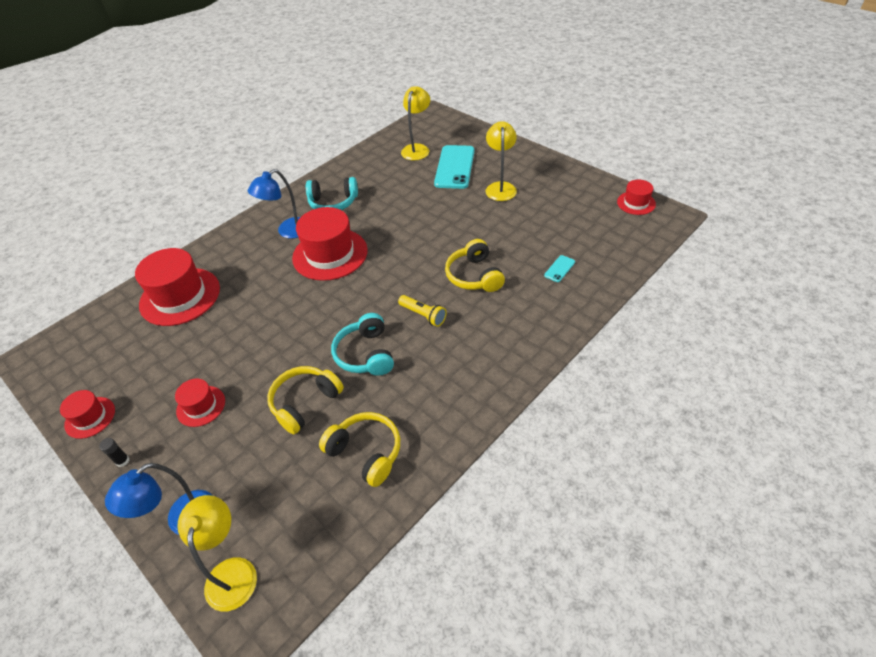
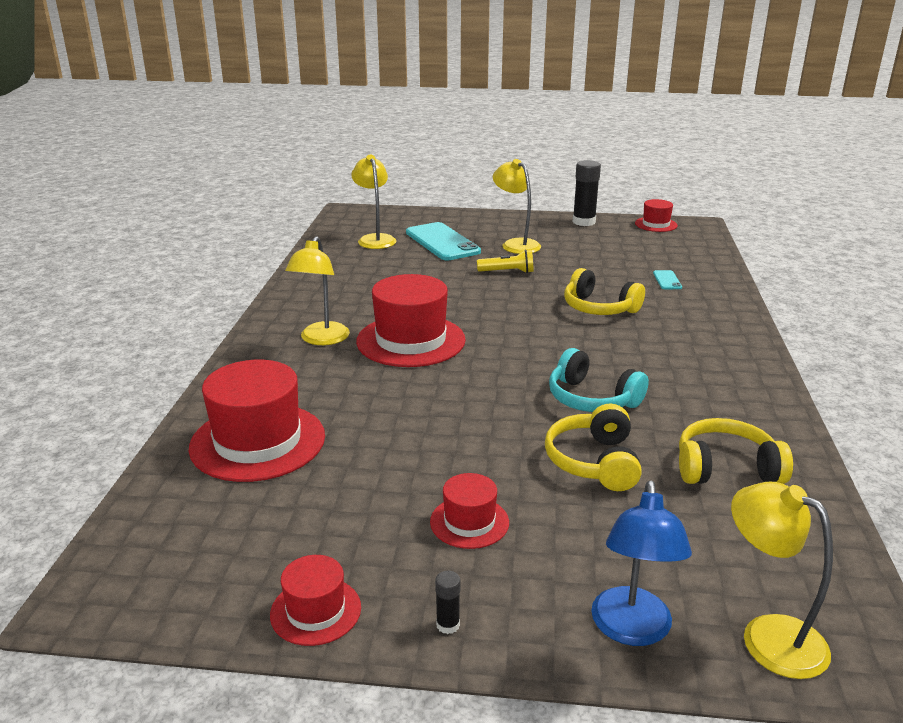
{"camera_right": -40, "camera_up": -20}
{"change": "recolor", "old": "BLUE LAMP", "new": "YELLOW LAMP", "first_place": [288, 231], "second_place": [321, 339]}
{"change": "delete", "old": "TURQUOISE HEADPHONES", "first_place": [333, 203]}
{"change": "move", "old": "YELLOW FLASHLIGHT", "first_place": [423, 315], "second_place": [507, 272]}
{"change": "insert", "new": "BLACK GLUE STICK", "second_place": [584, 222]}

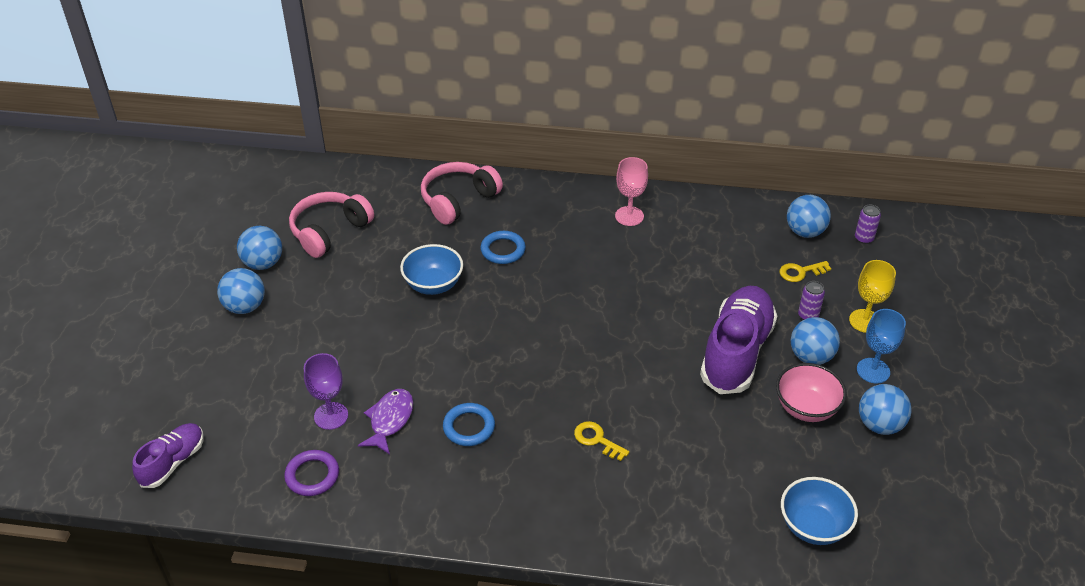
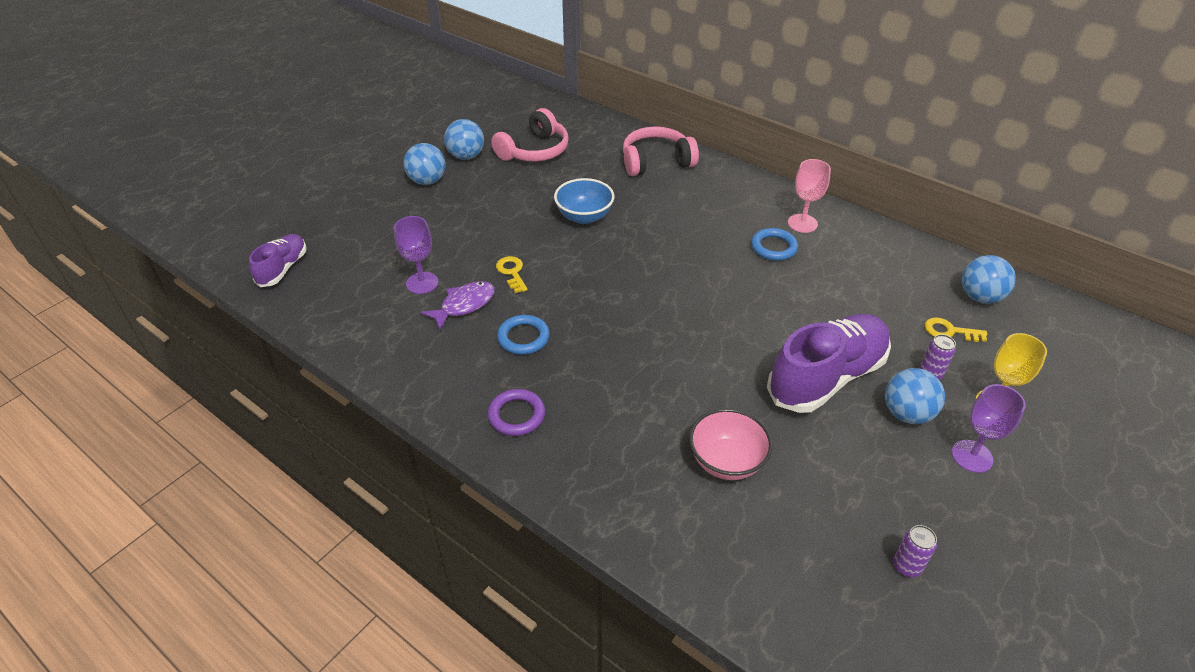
{"camera_right": 30, "camera_up": 0}
{"change": "rotate", "old": "PINK HEADPHONES", "first_place": [329, 231], "second_place": [534, 151], "degrees": 150}
{"change": "move", "old": "PURPLE CAN", "first_place": [864, 238], "second_place": [906, 566]}
{"change": "move", "old": "BLUE RING", "first_place": [503, 250], "second_place": [773, 247]}
{"change": "recolor", "old": "BLUE GOBLET", "new": "PURPLE GOBLET", "first_place": [873, 370], "second_place": [972, 456]}
{"change": "move", "old": "PINK BOWL", "first_place": [806, 408], "second_place": [726, 461]}
{"change": "delete", "old": "BLUE BALL", "first_place": [879, 425]}
{"change": "move", "old": "YELLOW KEY", "first_place": [597, 440], "second_place": [512, 272]}
{"change": "rotate", "old": "PURPLE SHOE", "first_place": [173, 462], "second_place": [283, 268], "degrees": -45}
{"change": "move", "old": "PURPLE RING", "first_place": [312, 475], "second_place": [516, 415]}
{"change": "delete", "old": "BLUE BOWL", "first_place": [813, 526]}

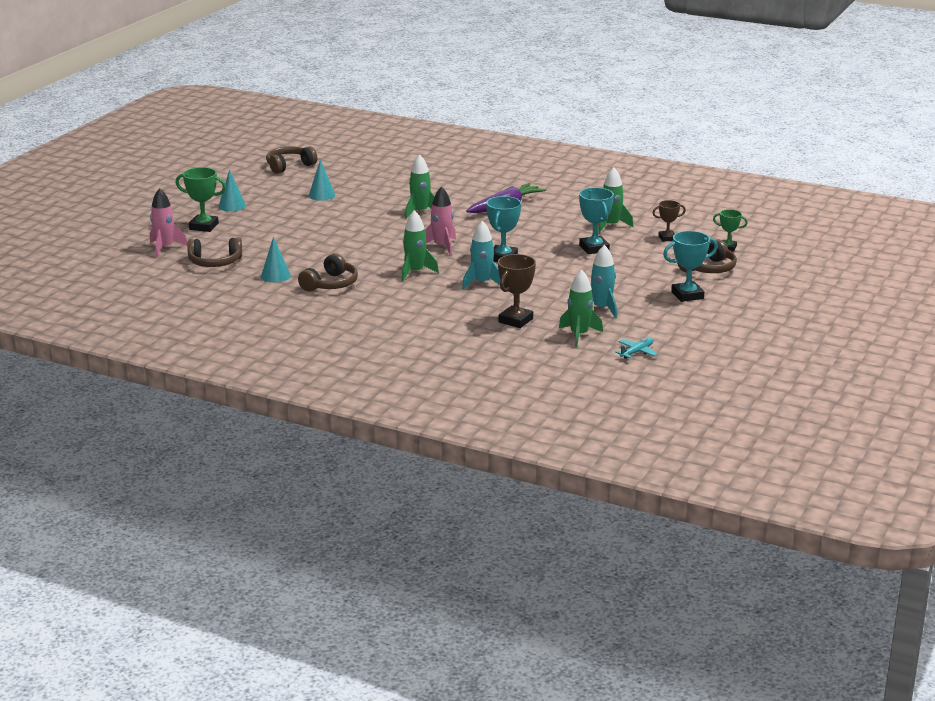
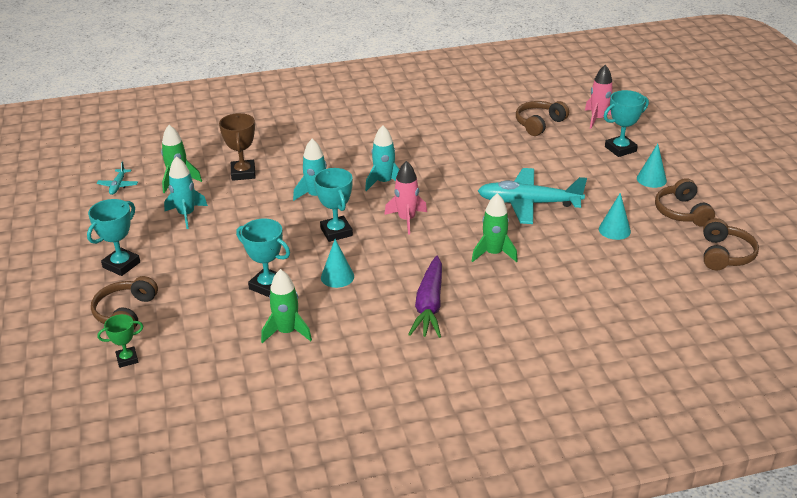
{"camera_right": 140, "camera_up": 10}
{"change": "recolor", "old": "GREEN TROPHY", "new": "TURQUOISE TROPHY", "first_place": [204, 226], "second_place": [620, 149]}
{"change": "delete", "old": "BROWN TROPHY", "first_place": [667, 238]}
{"change": "recolor", "old": "GREEN ROCKET", "new": "TURQUOISE ROCKET", "first_place": [415, 272], "second_place": [384, 182]}
{"change": "move", "old": "TURQUOISE CONE", "first_place": [275, 276], "second_place": [337, 277]}
{"change": "move", "old": "BROWN HEADPHONES", "first_place": [330, 284], "second_place": [682, 212]}
{"change": "insert", "new": "TURQUOISE PLANE", "second_place": [528, 203]}

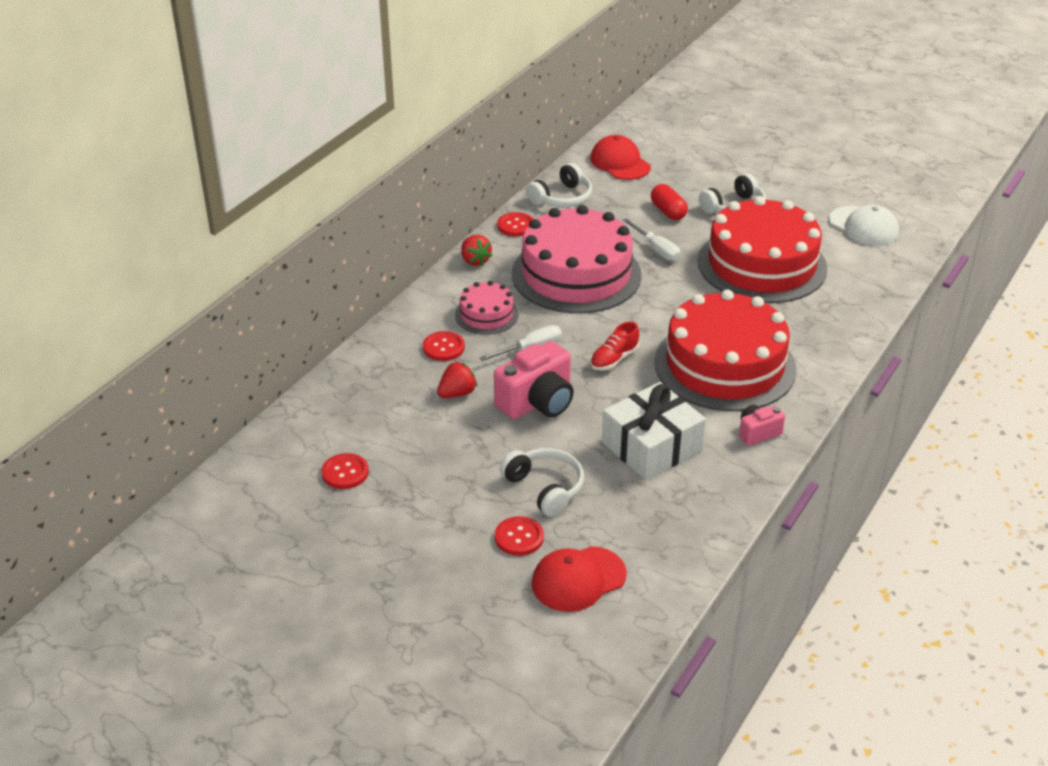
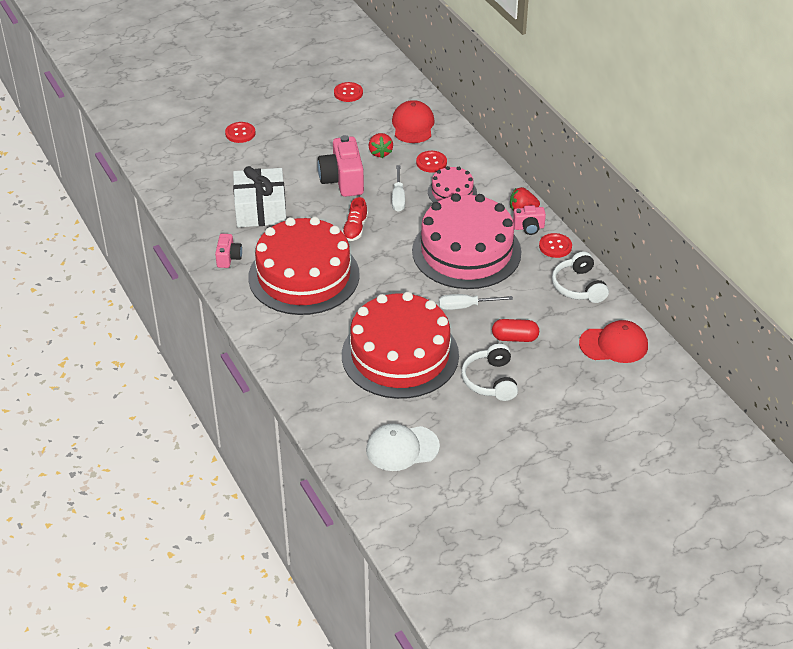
{"camera_right": 120, "camera_up": 5}
{"change": "rotate", "old": "RED SHOE", "first_place": [614, 359], "second_place": [355, 229], "degrees": -150}
{"change": "delete", "old": "WHITE HEADPHONES", "first_place": [545, 488]}
{"change": "move", "old": "RED CAP", "first_place": [578, 579], "second_place": [413, 125]}
{"change": "insert", "new": "PINK CAMERA", "second_place": [529, 228]}

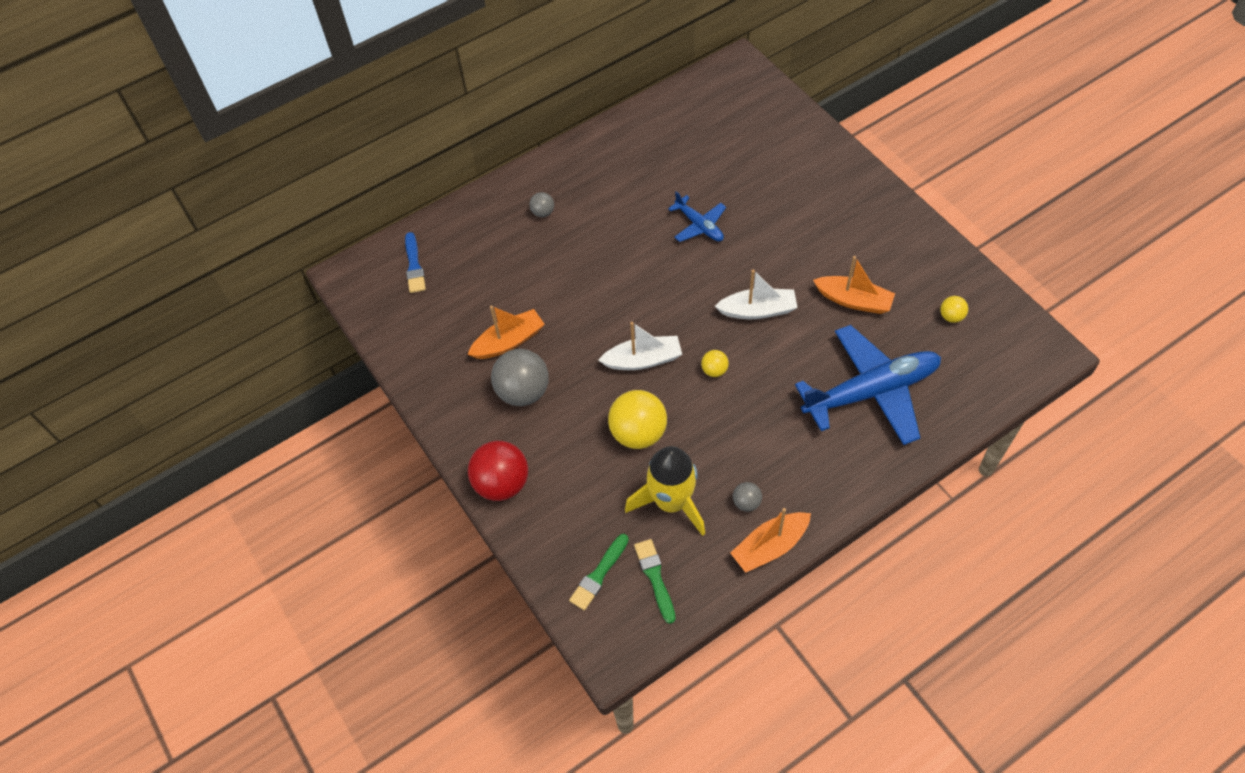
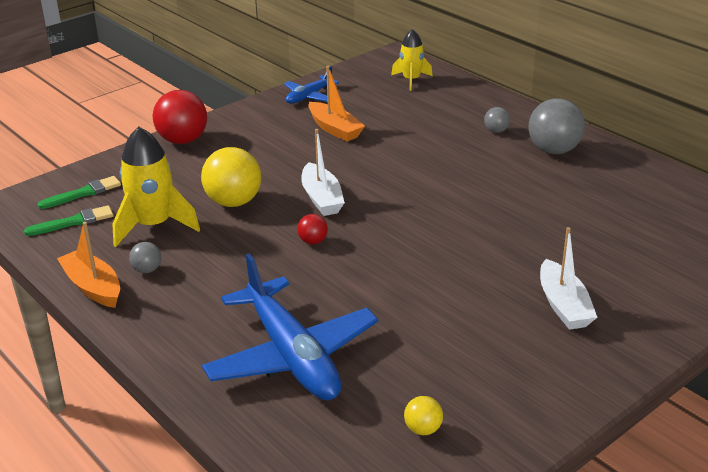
{"camera_right": 80, "camera_up": -25}
{"change": "move", "old": "BLUE PLANE", "first_place": [699, 225], "second_place": [309, 96]}
{"change": "replace", "old": "BLUE BRUSH", "new": "YELLOW ROCKET", "first_place": [414, 266], "second_place": [411, 80]}
{"change": "delete", "old": "ORANGE BOAT", "first_place": [853, 300]}
{"change": "move", "old": "WHITE BOAT", "first_place": [758, 310], "second_place": [563, 305]}
{"change": "move", "old": "GREY BALL", "first_place": [523, 392], "second_place": [553, 150]}
{"change": "recolor", "old": "YELLOW BALL", "new": "RED BALL", "first_place": [714, 370], "second_place": [313, 241]}
{"change": "rotate", "old": "GREEN BRUSH", "first_place": [599, 574], "second_place": [83, 193], "degrees": 120}

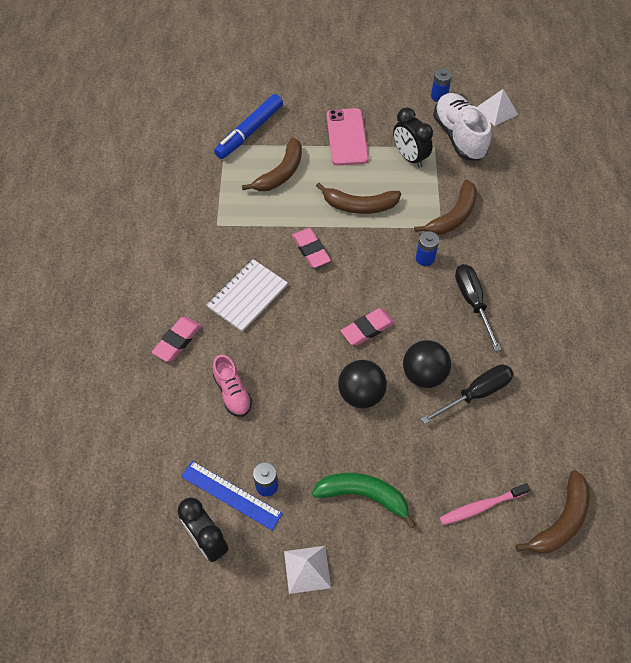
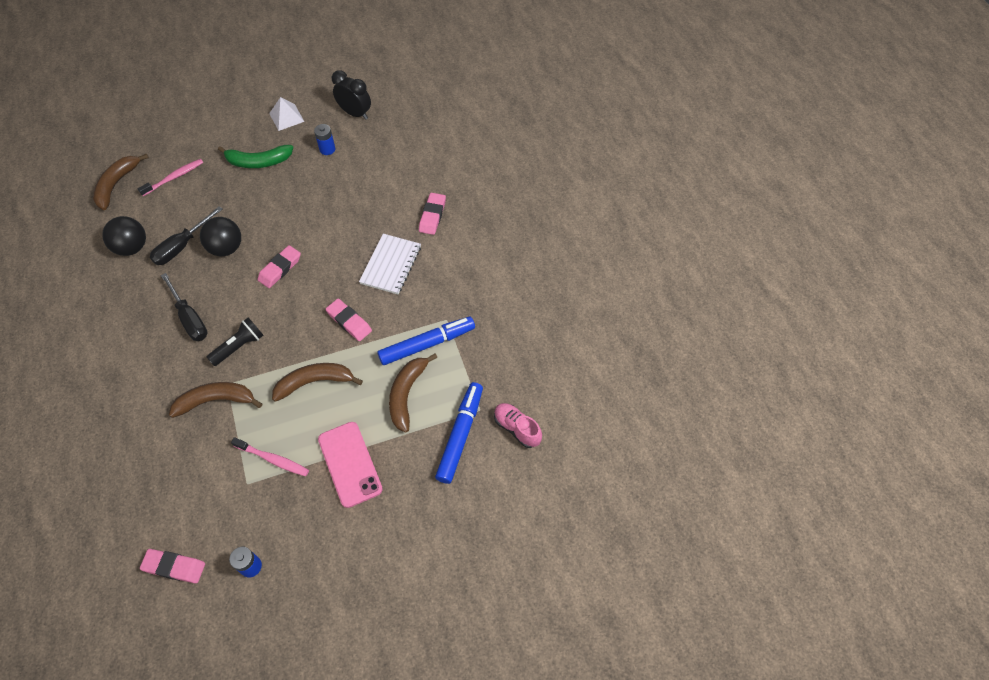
{"camera_right": 160, "camera_up": 0}
{"change": "replace", "old": "WHITE PYRAMID", "new": "PINK ERASER", "first_place": [497, 110], "second_place": [174, 567]}
{"change": "delete", "old": "WHITE SHOE", "first_place": [459, 136]}
{"change": "replace", "old": "BLACK CLOCK", "new": "PINK TOOTHBRUSH", "first_place": [409, 157], "second_place": [273, 459]}
{"change": "rotate", "old": "BROWN BANANA", "first_place": [453, 216], "second_place": [216, 400], "degrees": 60}
{"change": "replace", "old": "BLUE BATTERY", "new": "BLACK FLASHLIGHT", "first_place": [425, 258], "second_place": [239, 346]}
{"change": "move", "old": "PINK SHOE", "first_place": [232, 393], "second_place": [517, 428]}
{"change": "move", "old": "BLACK BALL", "first_place": [361, 394], "second_place": [132, 247]}
{"change": "delete", "old": "BLUE RULER", "first_place": [231, 495]}
{"change": "insert", "new": "BLUE MARKER", "second_place": [427, 344]}

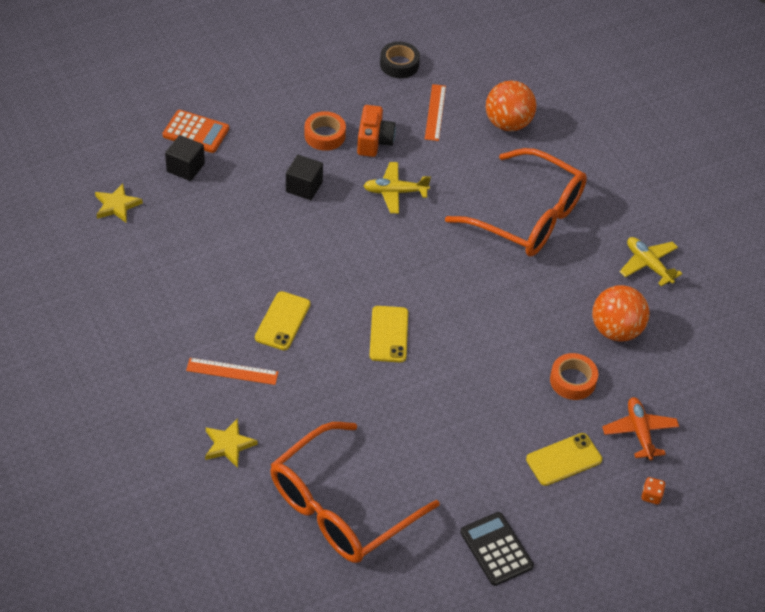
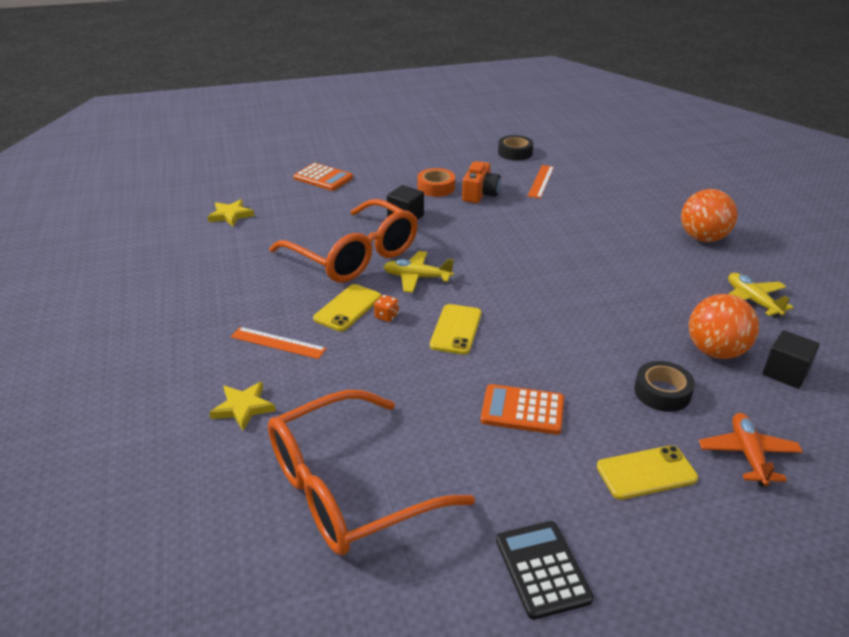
{"camera_right": 15, "camera_up": -15}
{"change": "move", "old": "ORANGE BALL", "first_place": [508, 123], "second_place": [703, 238]}
{"change": "move", "old": "BLACK CUBE", "first_place": [185, 168], "second_place": [785, 373]}
{"change": "move", "old": "ORANGE GLASSES", "first_place": [527, 216], "second_place": [354, 255]}
{"change": "move", "old": "YELLOW PLANE", "first_place": [395, 192], "second_place": [417, 277]}
{"change": "recolor", "old": "ORANGE TAPE", "new": "BLACK TAPE", "first_place": [572, 380], "second_place": [662, 392]}
{"change": "move", "old": "ORANGE DICE", "first_place": [651, 496], "second_place": [386, 316]}
{"change": "insert", "new": "ORANGE CALCULATOR", "second_place": [522, 410]}

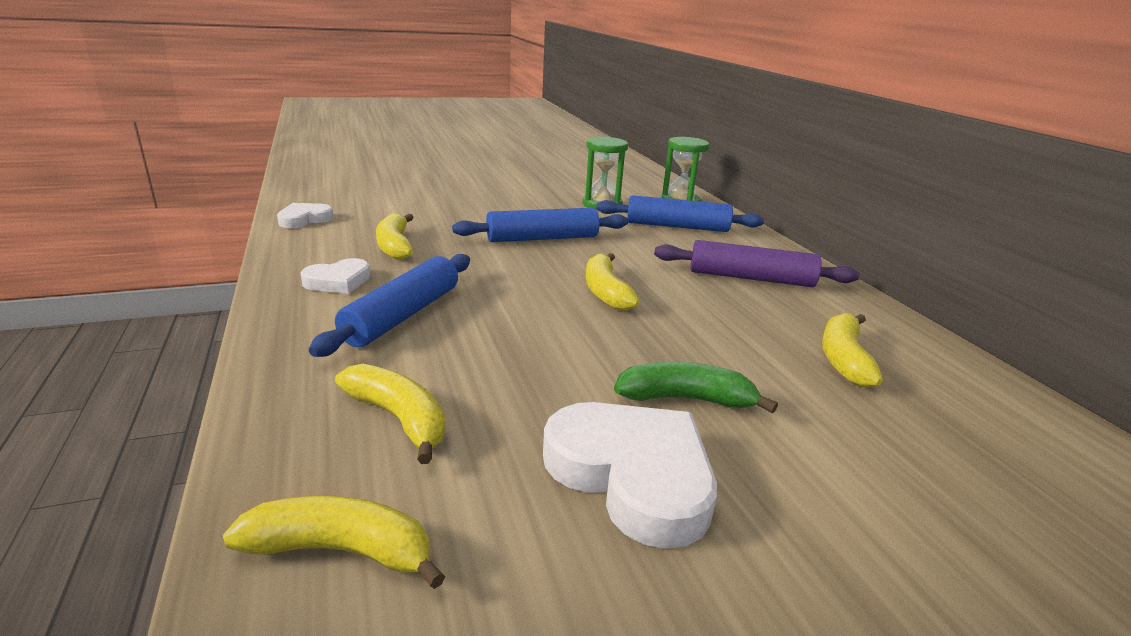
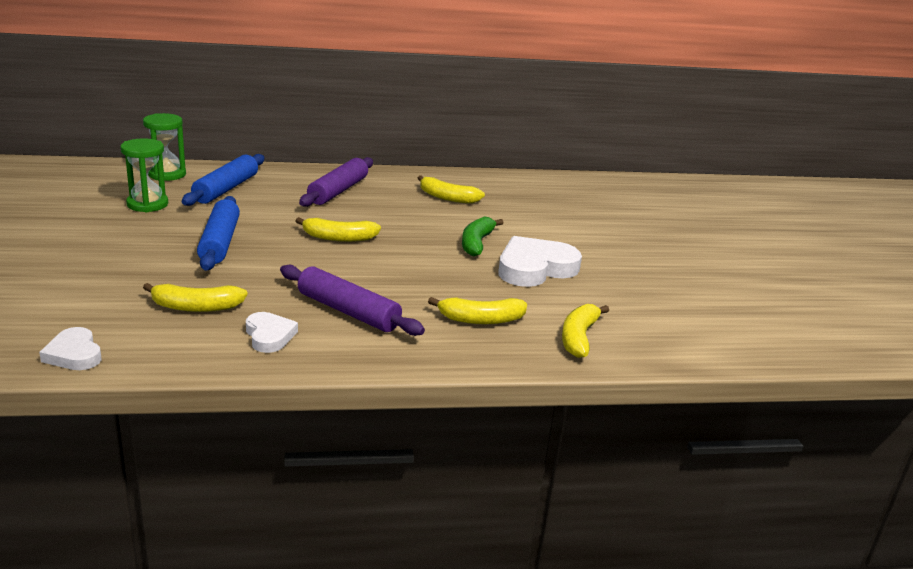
{"camera_right": -80, "camera_up": 0}
{"change": "recolor", "old": "BLUE ROLLING PIN", "new": "PURPLE ROLLING PIN", "first_place": [402, 315], "second_place": [348, 311]}
{"change": "rotate", "old": "YELLOW BANANA", "first_place": [399, 419], "second_place": [480, 320], "degrees": -150}

